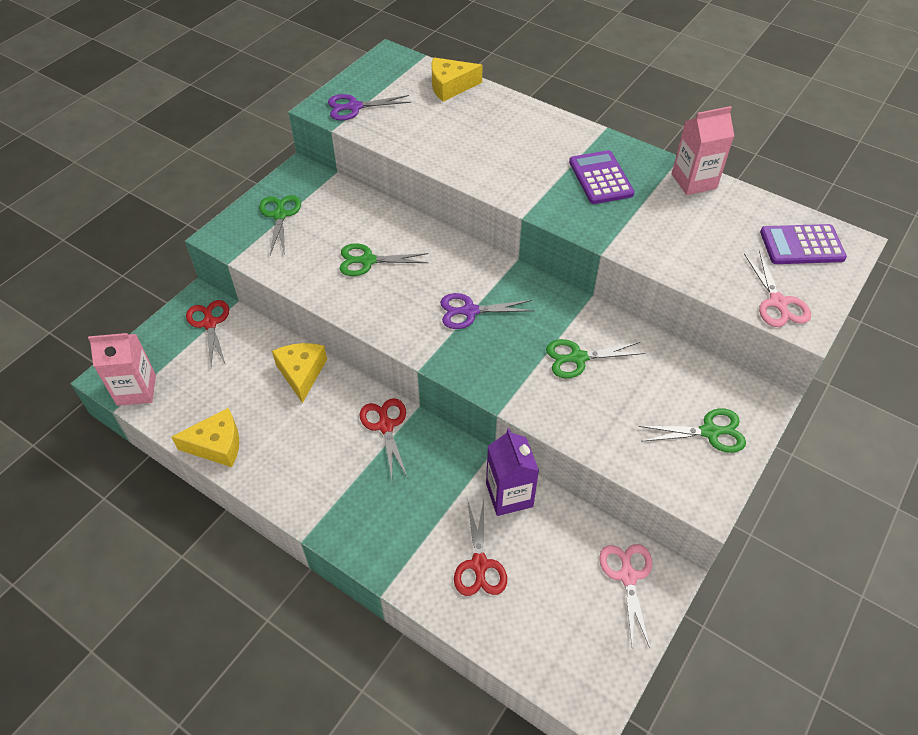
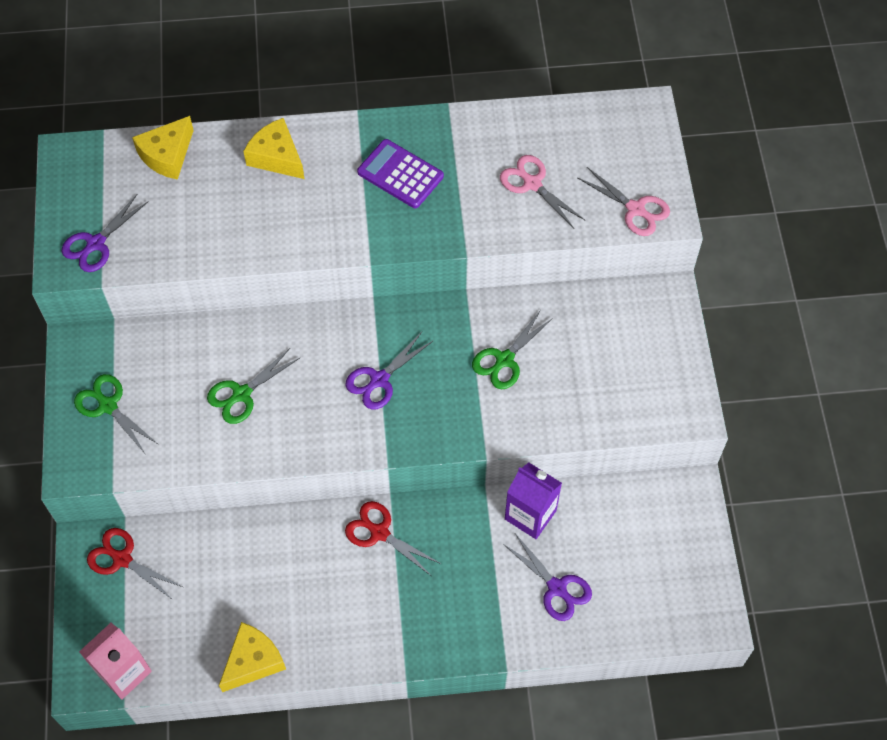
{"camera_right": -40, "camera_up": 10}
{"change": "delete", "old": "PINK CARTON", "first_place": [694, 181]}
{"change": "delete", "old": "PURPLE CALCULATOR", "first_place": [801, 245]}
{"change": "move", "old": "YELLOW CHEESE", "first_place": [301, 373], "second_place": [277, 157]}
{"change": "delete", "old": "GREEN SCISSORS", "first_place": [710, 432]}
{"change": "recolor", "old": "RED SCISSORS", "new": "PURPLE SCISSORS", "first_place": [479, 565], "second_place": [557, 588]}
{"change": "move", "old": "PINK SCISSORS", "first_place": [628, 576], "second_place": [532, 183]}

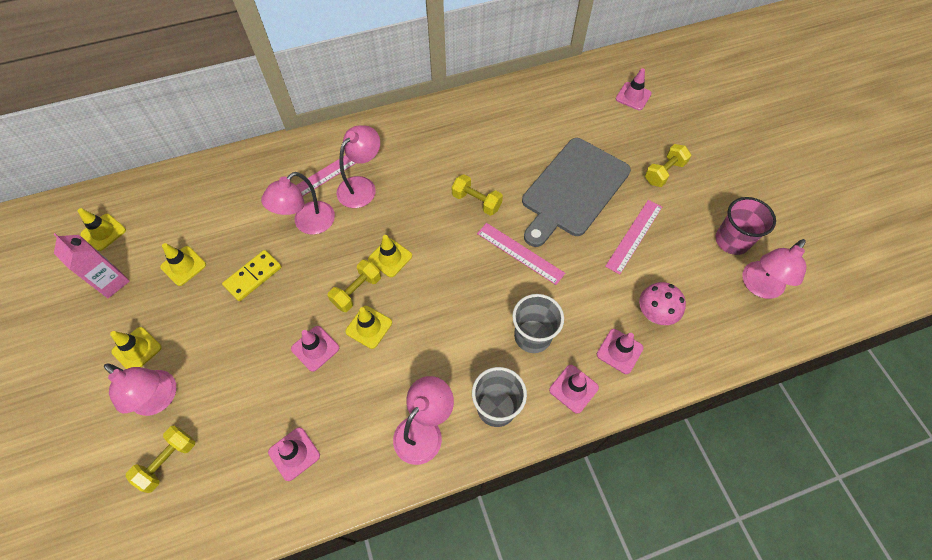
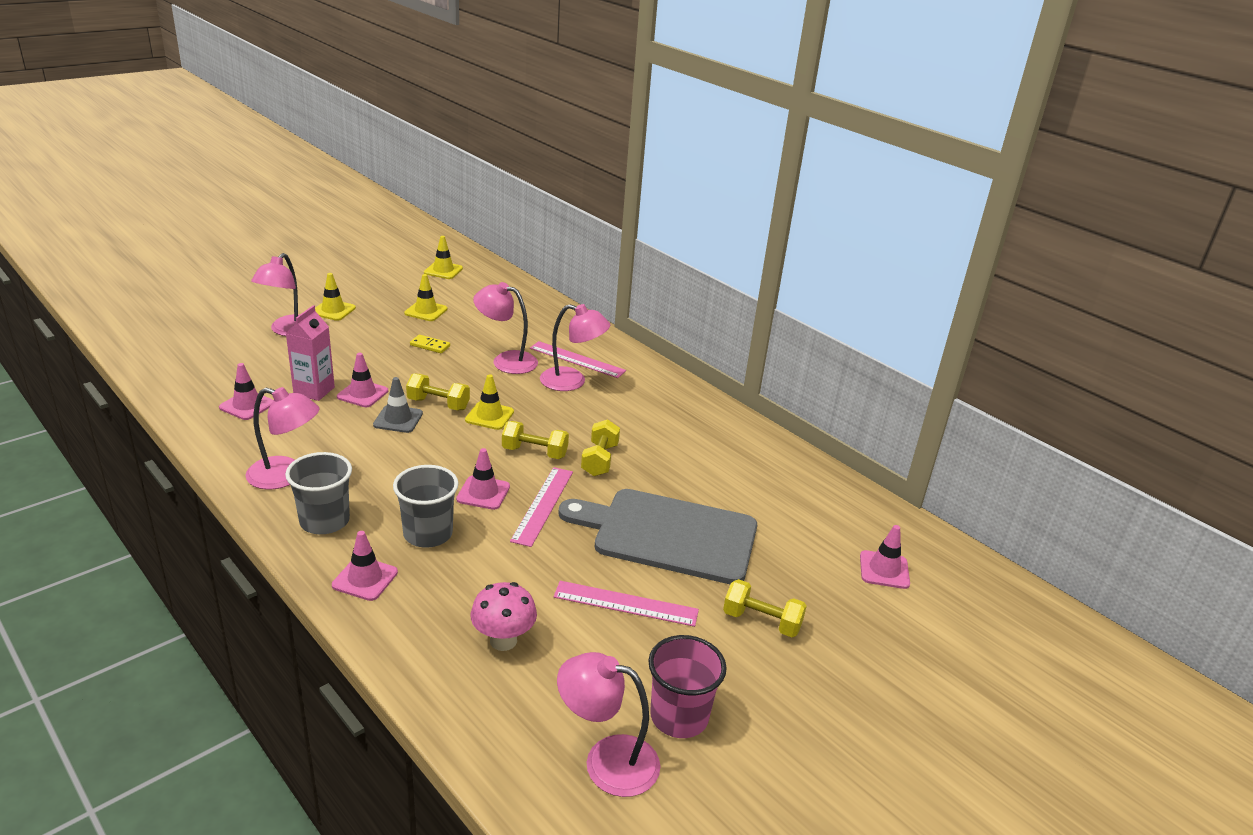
{"camera_right": 65, "camera_up": -30}
{"change": "move", "old": "PINK CARTON", "first_place": [111, 282], "second_place": [314, 391]}
{"change": "resize", "old": "YELLOW DOMINO", "first_place": [253, 276], "second_place": [430, 346], "factor": 0.66}
{"change": "recolor", "old": "YELLOW TRAFFIC CONE", "new": "GREY TRAFFIC CONE", "first_place": [369, 327], "second_place": [398, 419]}
{"change": "move", "old": "PINK TRAFFIC CONE", "first_place": [619, 351], "second_place": [483, 493]}
{"change": "move", "old": "YELLOW DUMBBELL", "first_place": [168, 461], "second_place": [534, 452]}

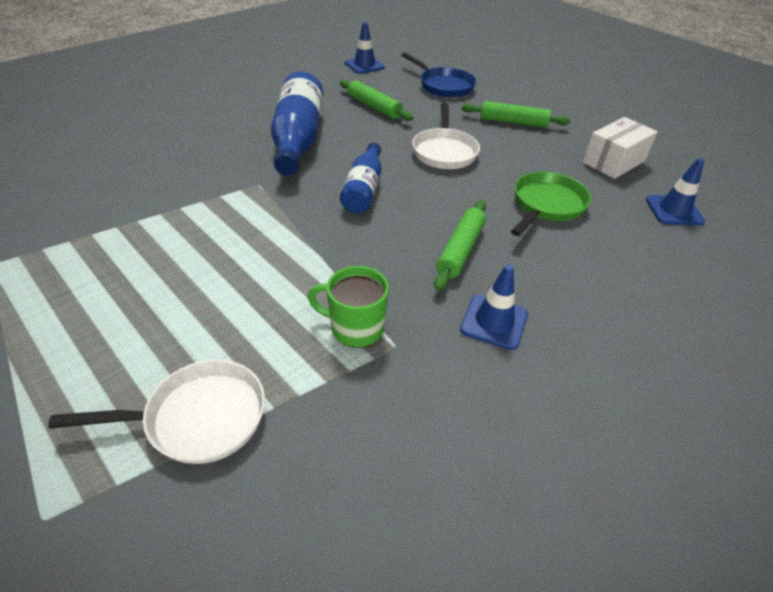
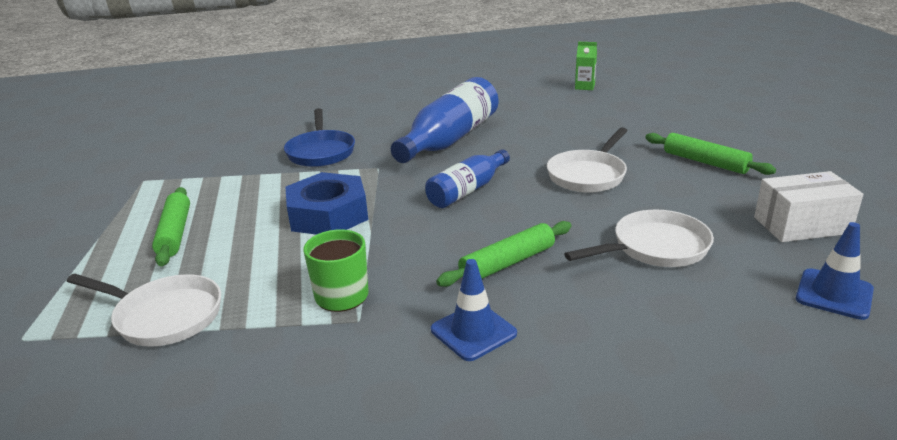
{"camera_right": 35, "camera_up": -15}
{"change": "replace", "old": "BLUE TRAFFIC CONE", "new": "GREEN CARTON", "first_place": [364, 65], "second_place": [584, 87]}
{"change": "move", "old": "BLUE PAN", "first_place": [443, 86], "second_place": [321, 152]}
{"change": "move", "old": "GREEN ROLLING PIN", "first_place": [374, 107], "second_place": [175, 233]}
{"change": "recolor", "old": "GREEN PAN", "new": "WHITE PAN", "first_place": [546, 205], "second_place": [655, 248]}
{"change": "insert", "new": "BLUE NUT", "second_place": [328, 214]}

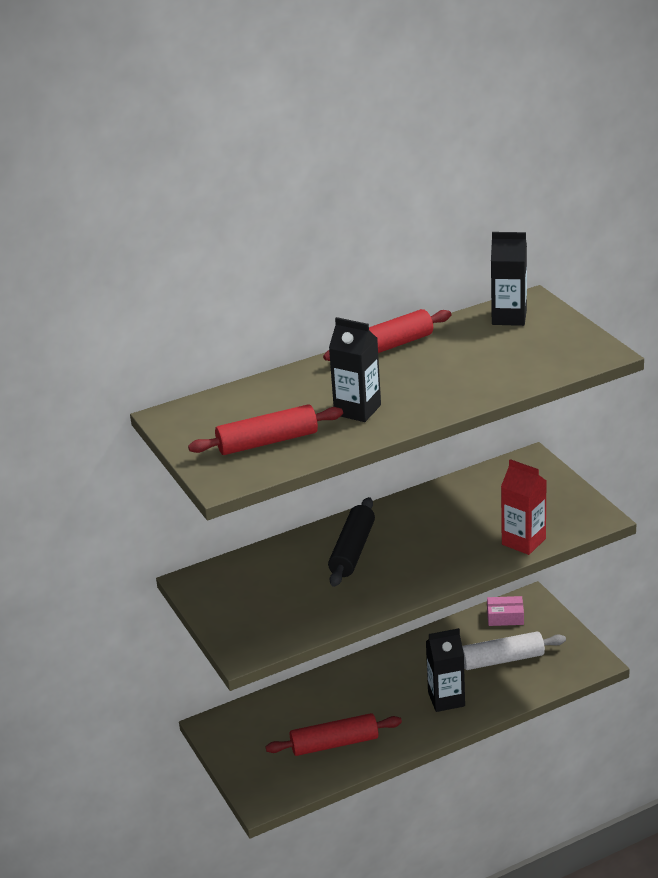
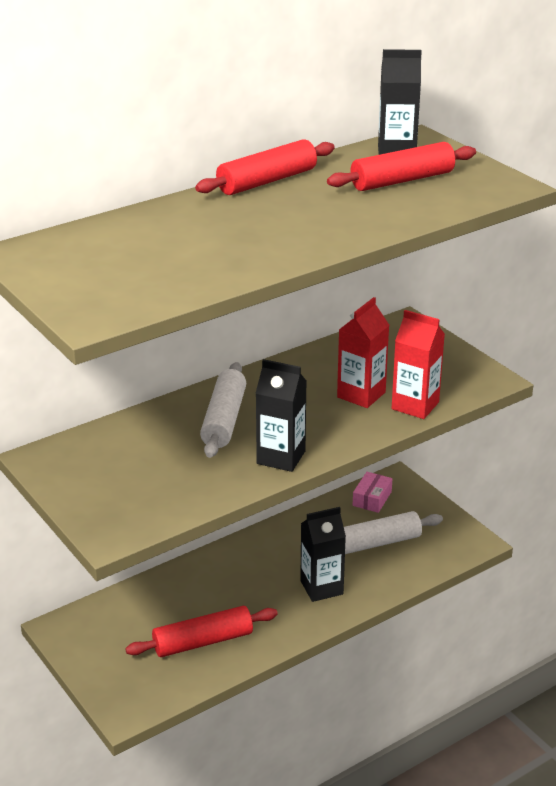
{"camera_right": -10, "camera_up": 0}
{"change": "move", "old": "BLACK CARTON", "first_place": [357, 410], "second_place": [281, 457]}
{"change": "move", "old": "RED ROLLING PIN", "first_place": [267, 442], "second_place": [402, 180]}
{"change": "recolor", "old": "BLACK ROLLING PIN", "new": "WHITE ROLLING PIN", "first_place": [352, 551], "second_place": [224, 420]}
{"change": "rotate", "old": "PINK BOX", "first_place": [505, 617], "second_place": [372, 498], "degrees": -60}
{"change": "insert", "new": "RED CARTON", "second_place": [361, 395]}

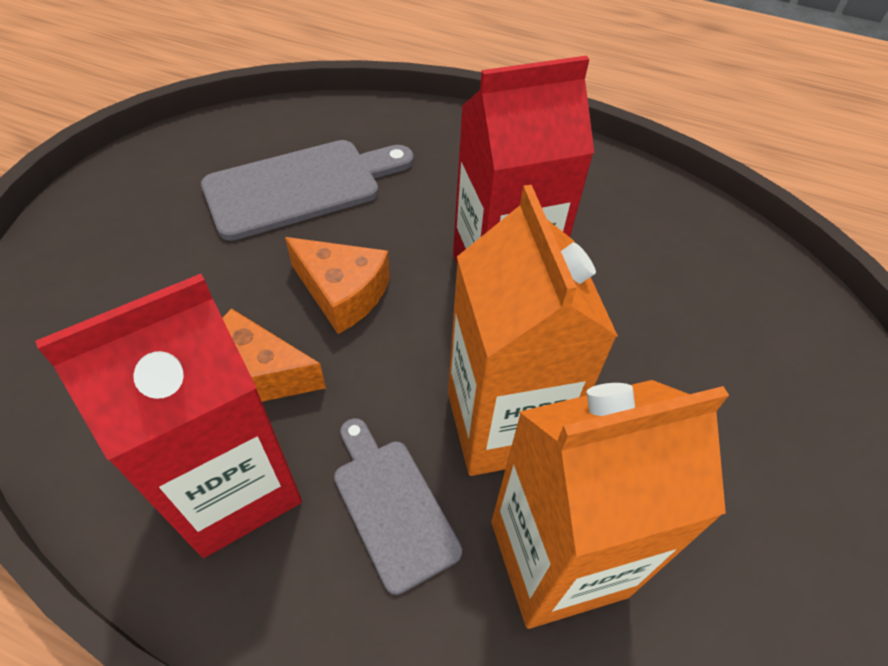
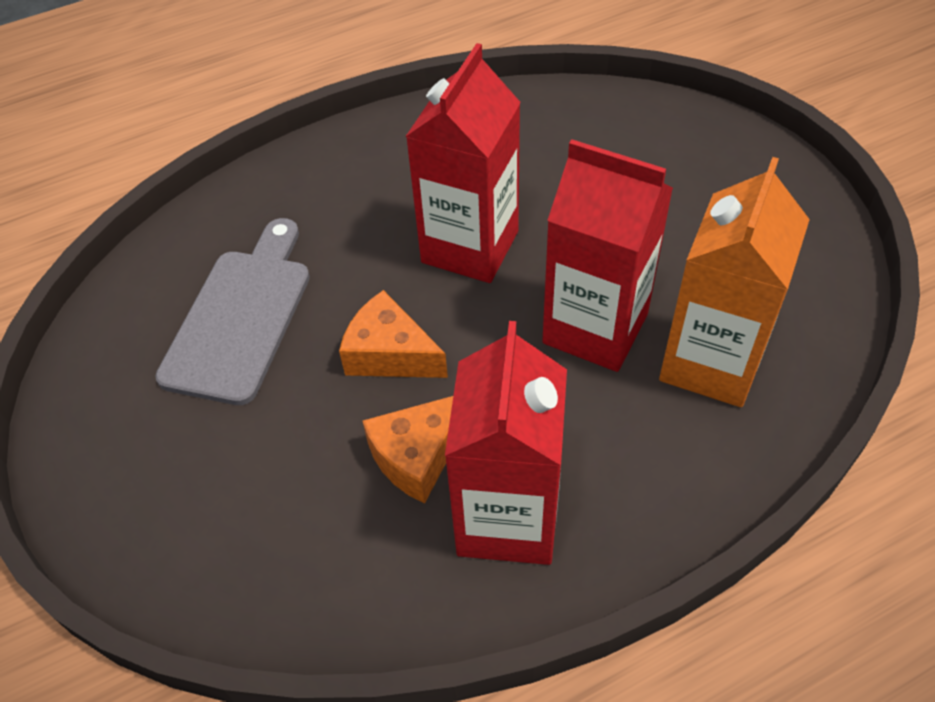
{"camera_right": -45, "camera_up": 0}
{"change": "recolor", "old": "ORANGE CARTON", "new": "RED CARTON", "first_place": [503, 424], "second_place": [595, 328]}
{"change": "rotate", "old": "ORANGE CHEESE", "first_place": [342, 293], "second_place": [390, 354], "degrees": -135}
{"change": "delete", "old": "GREY CUTTING BOARD", "first_place": [392, 505]}

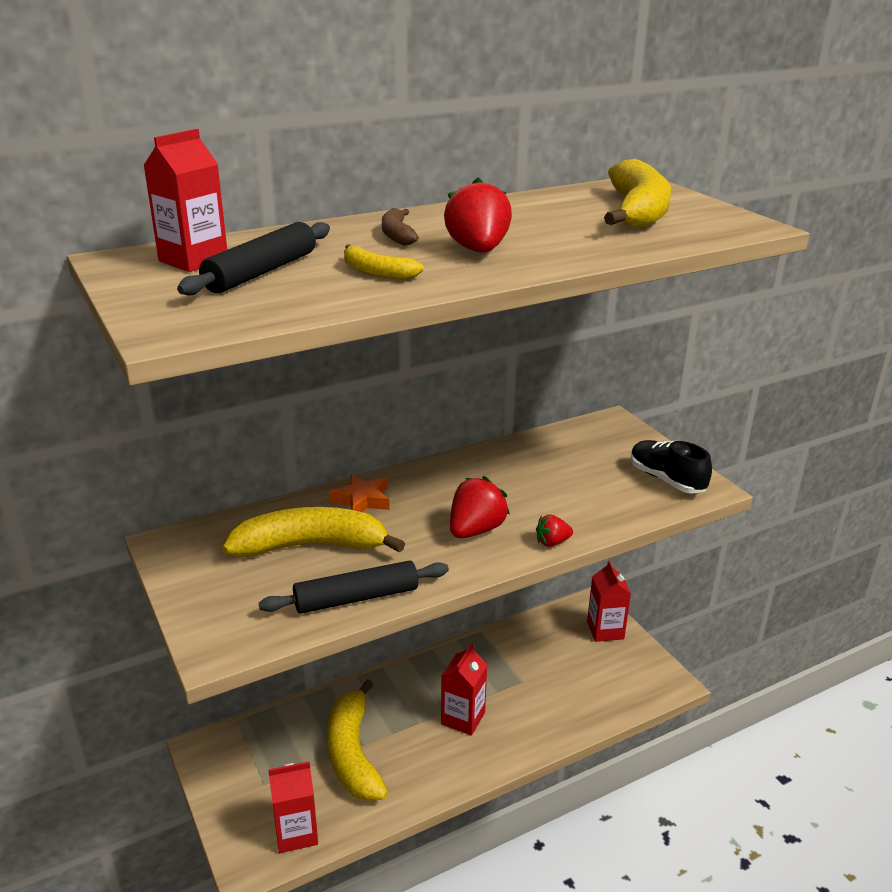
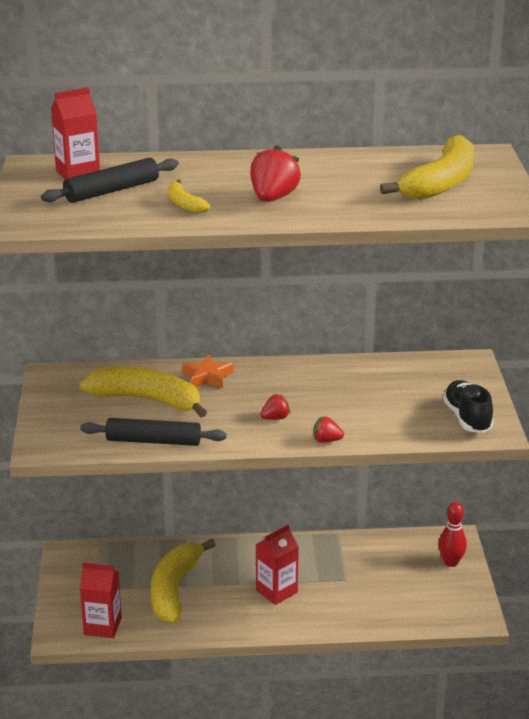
{"camera_right": 25, "camera_up": 0}
{"change": "delete", "old": "BROWN BANANA", "first_place": [397, 235]}
{"change": "resize", "old": "RED STRAWBERRY", "first_place": [475, 530], "second_place": [275, 418], "factor": 0.55}
{"change": "replace", "old": "RED CARTON", "new": "RED BOWLING PIN", "first_place": [605, 630], "second_place": [451, 562]}

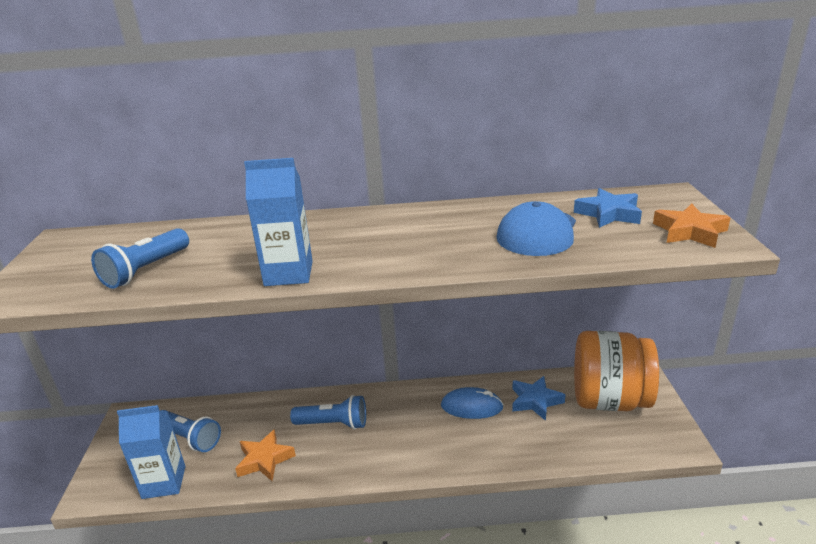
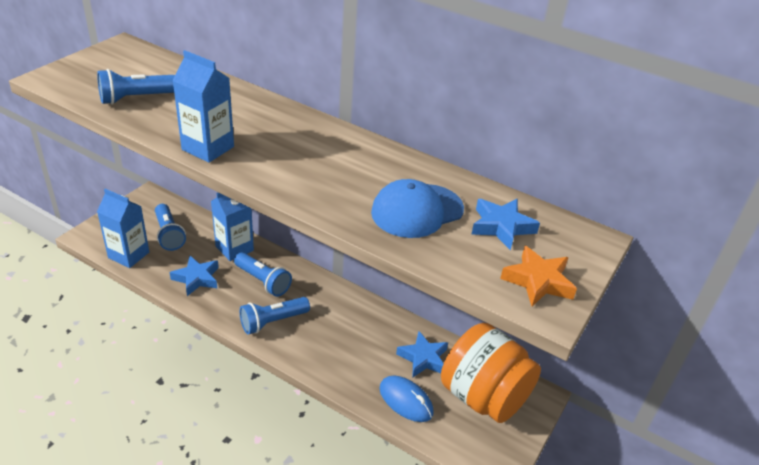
{"camera_right": 30, "camera_up": 10}
{"change": "move", "old": "BLUE MOUSE", "first_place": [471, 406], "second_place": [406, 401]}
{"change": "recolor", "old": "ORANGE STAR", "new": "BLUE STAR", "first_place": [264, 459], "second_place": [197, 278]}
{"change": "insert", "new": "BLUE CARTON", "second_place": [234, 248]}
{"change": "insert", "new": "BLUE FLASHLIGHT", "second_place": [273, 322]}

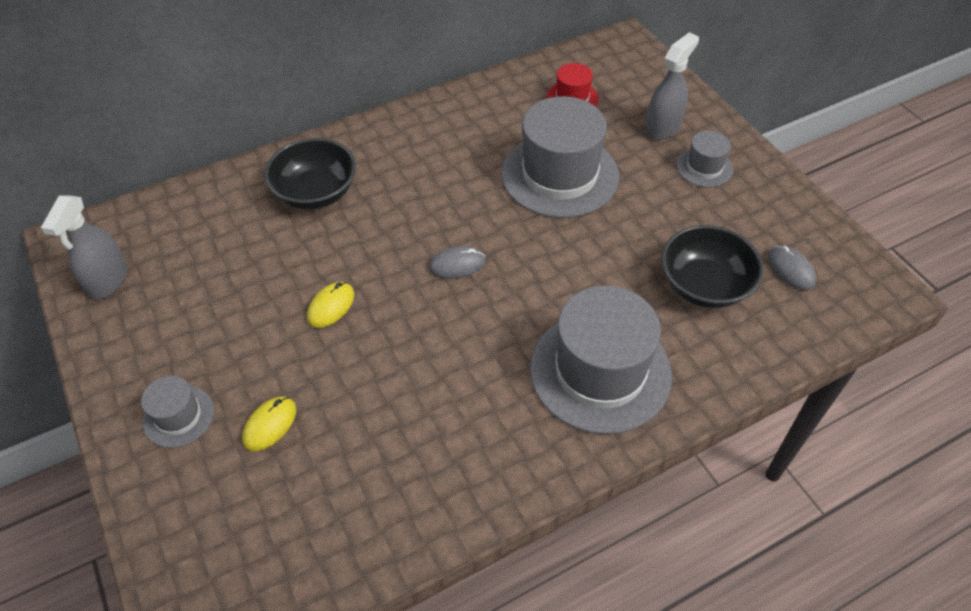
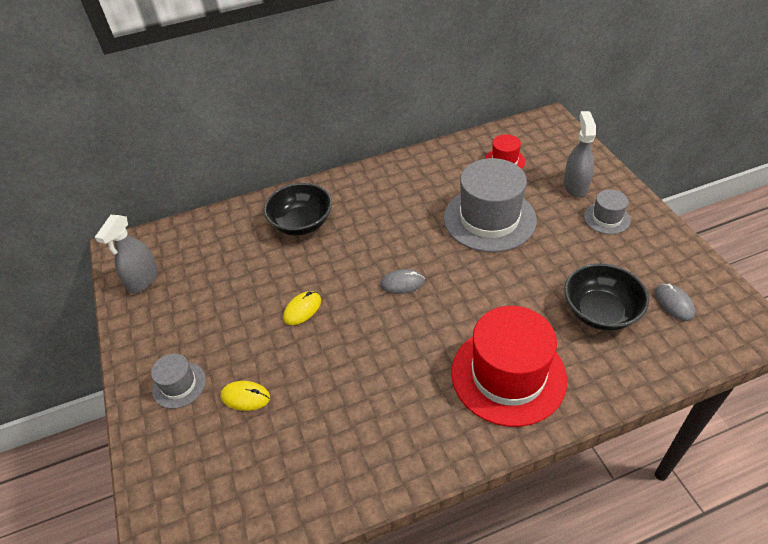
{"camera_right": 10, "camera_up": -5}
{"change": "rotate", "old": "GREY SPRAY BOTTLE", "first_place": [663, 127], "second_place": [575, 186], "degrees": -45}
{"change": "recolor", "old": "GREY HAT", "new": "RED HAT", "first_place": [600, 371], "second_place": [508, 375]}
{"change": "rotate", "old": "YELLOW MOUSE", "first_place": [270, 424], "second_place": [245, 397], "degrees": 60}

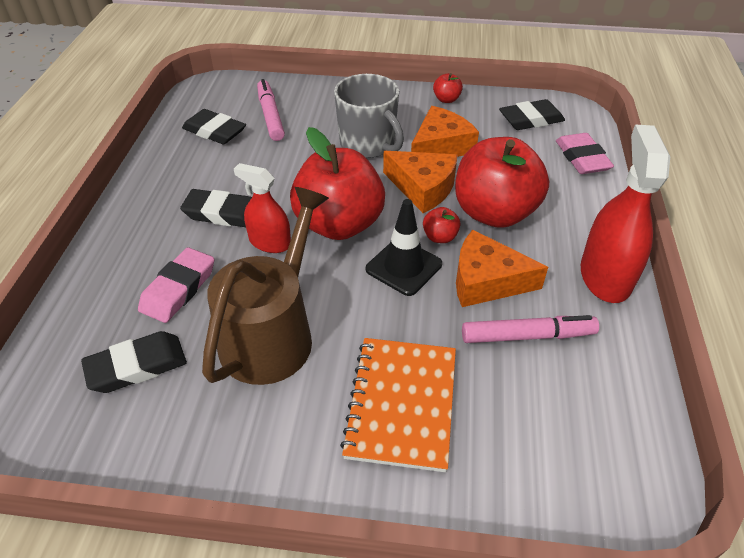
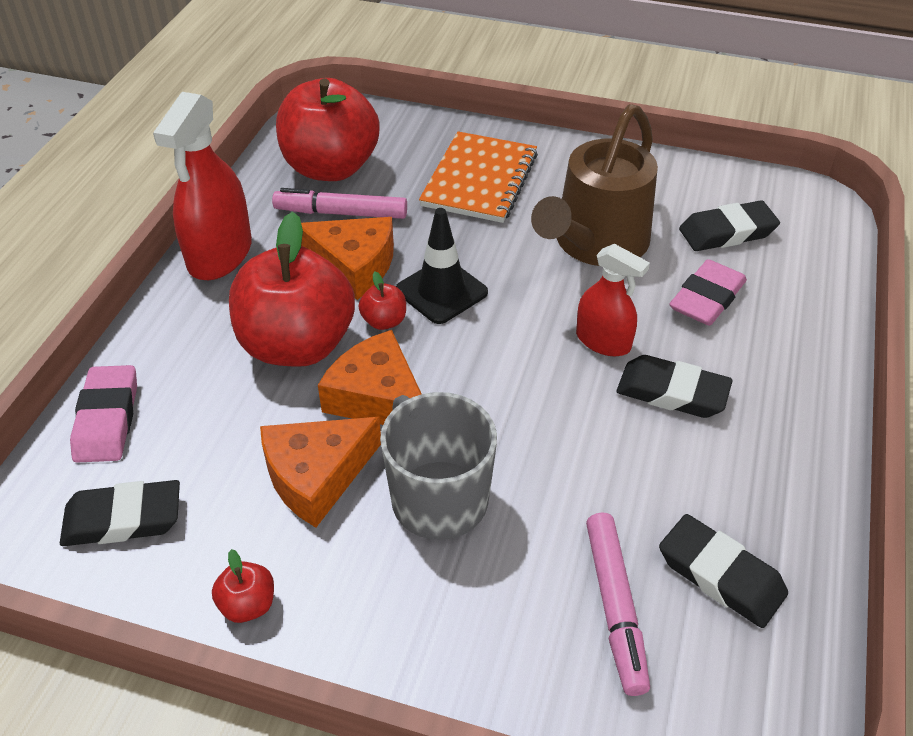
{"camera_right": -170, "camera_up": 0}
{"change": "move", "old": "RED APPLE", "first_place": [339, 224], "second_place": [331, 168]}

